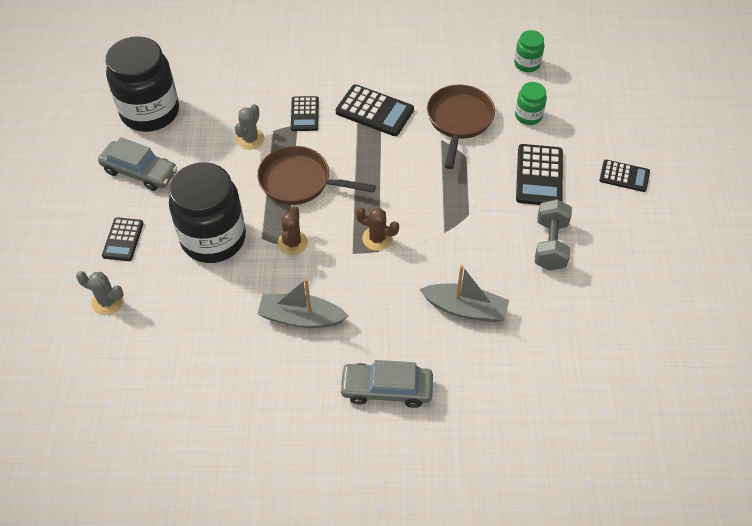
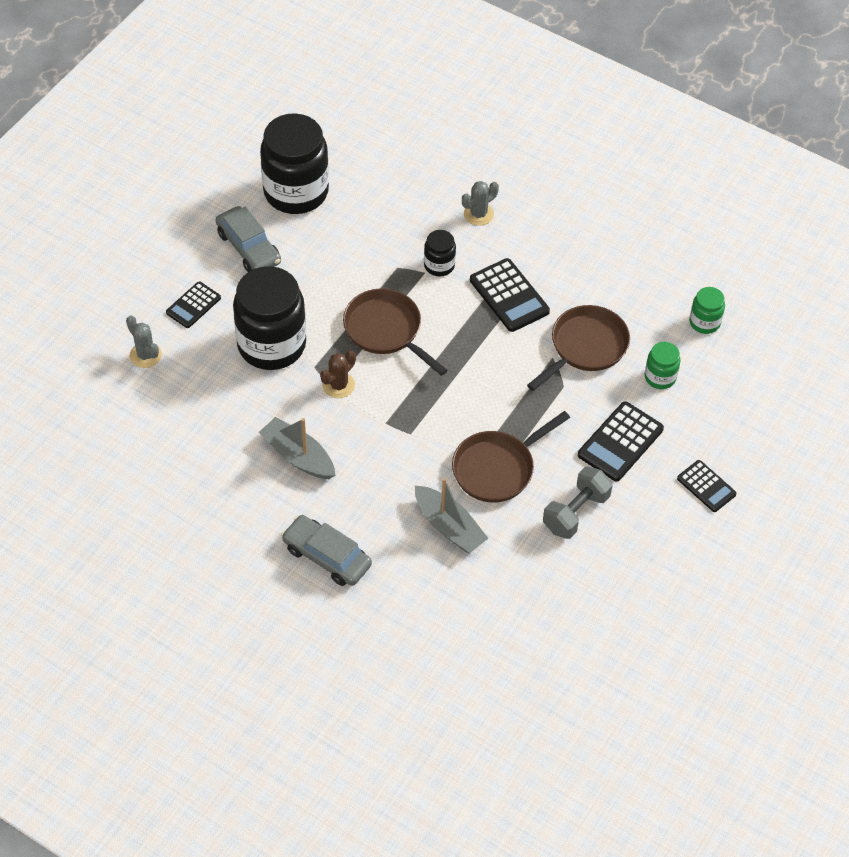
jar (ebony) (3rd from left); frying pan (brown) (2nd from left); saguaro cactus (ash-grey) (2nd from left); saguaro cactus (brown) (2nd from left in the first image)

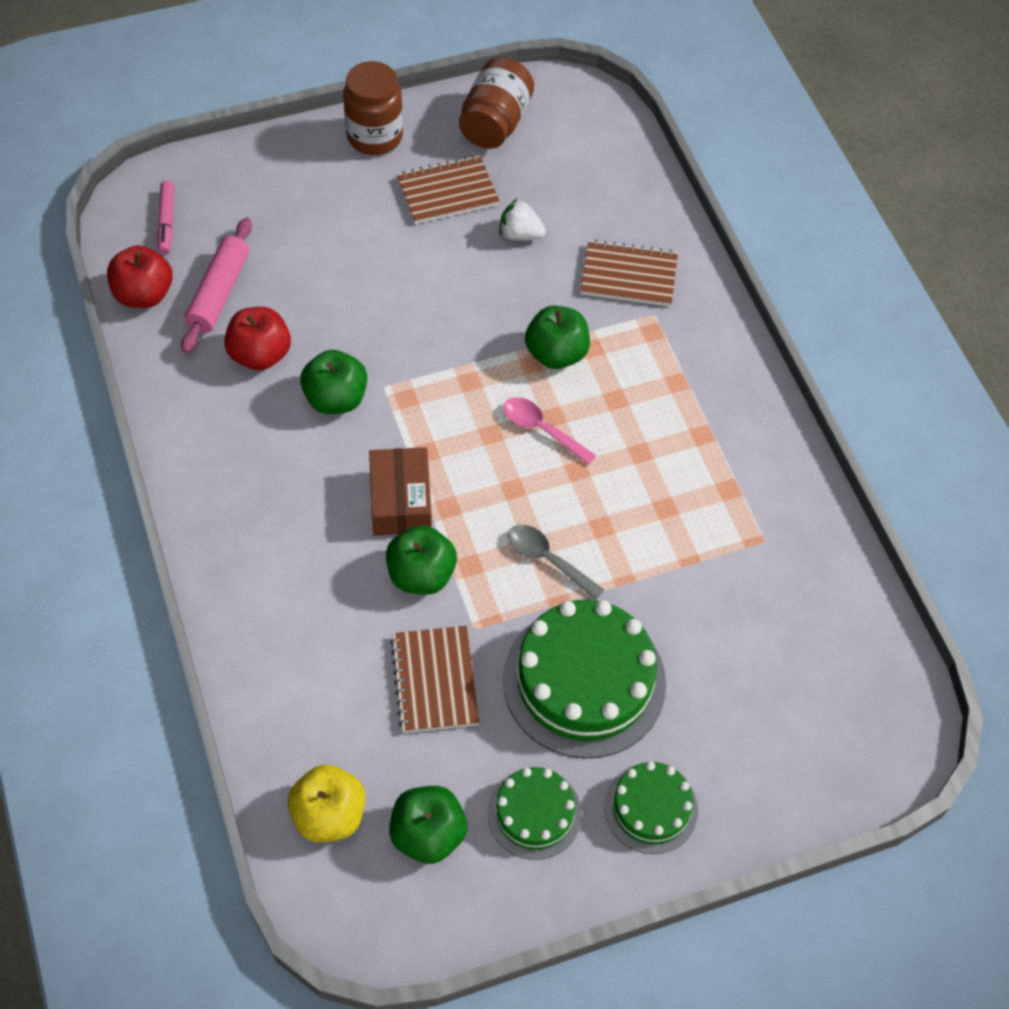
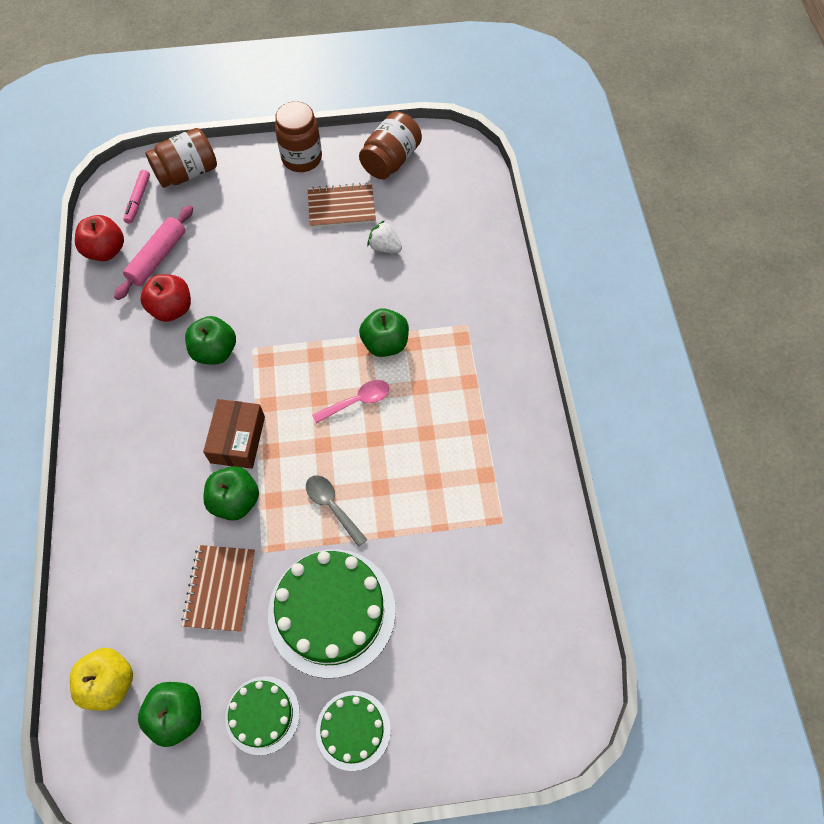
jar (brown) (1st from left); teaspoon (pink); exercise book (brown) (3rd from left in the first image)

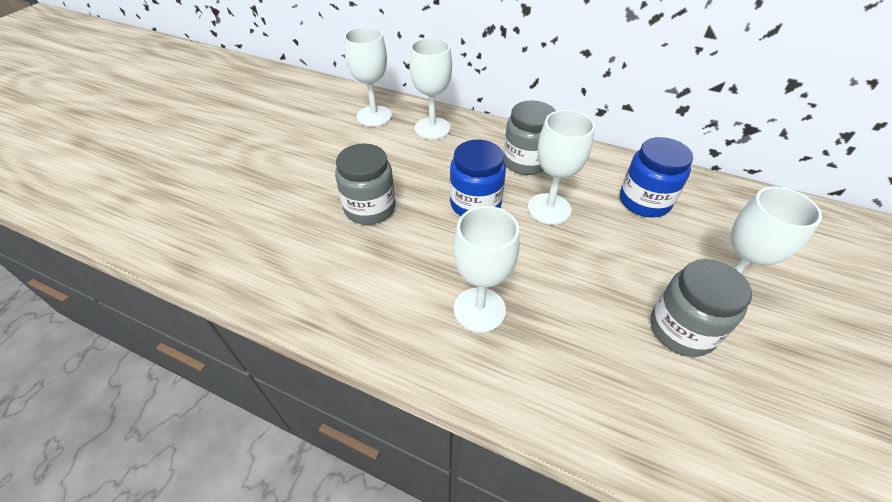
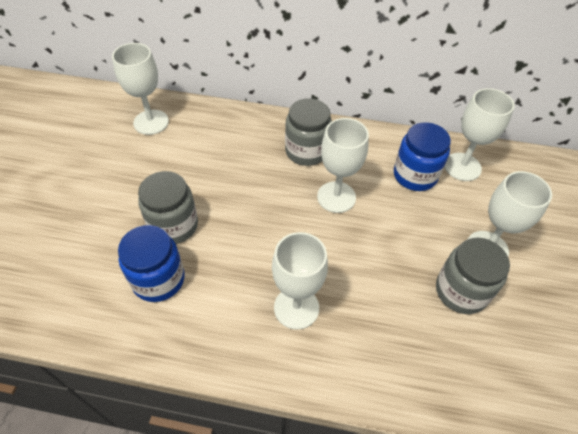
jar (royal blue) (1st from left); chalice (snow-white) (4th from left)

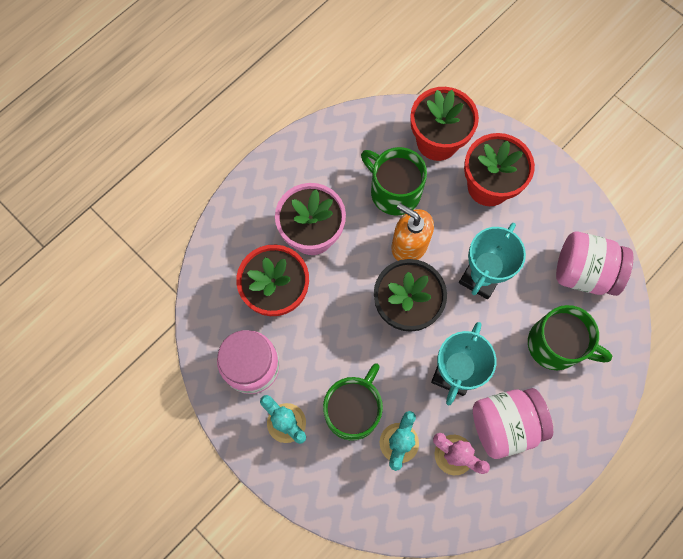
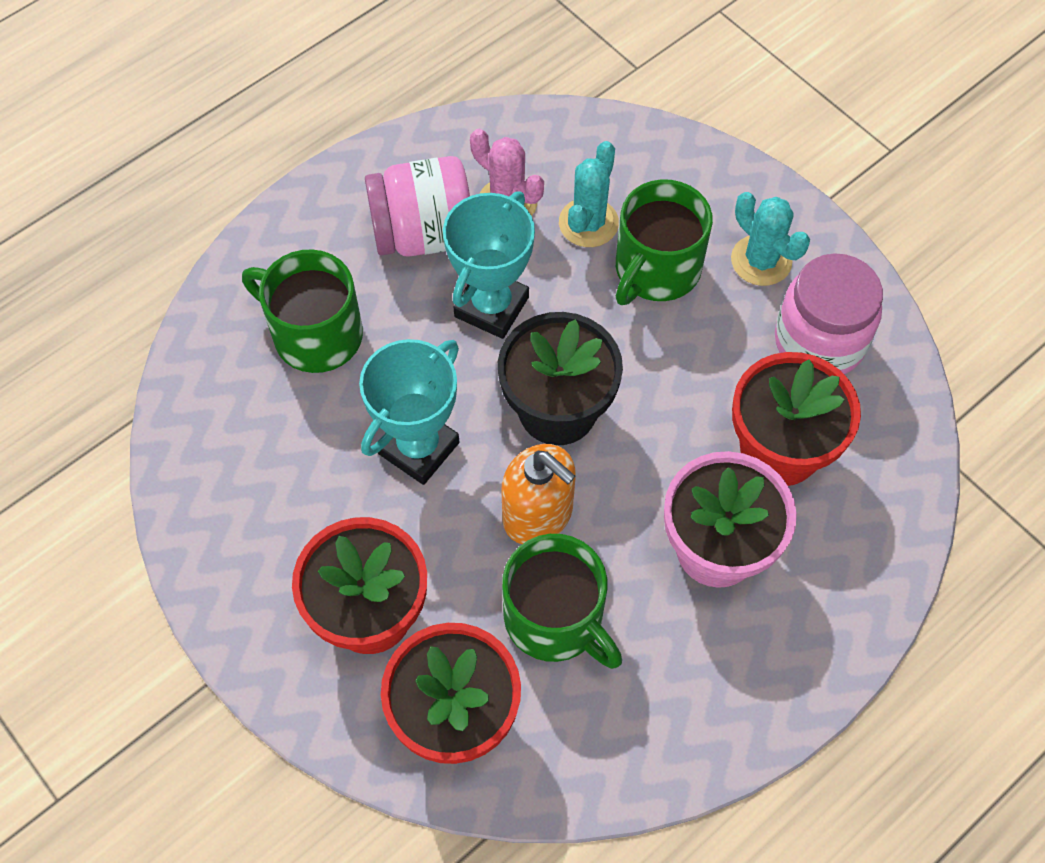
jar (pink) (3rd from left in the first image)

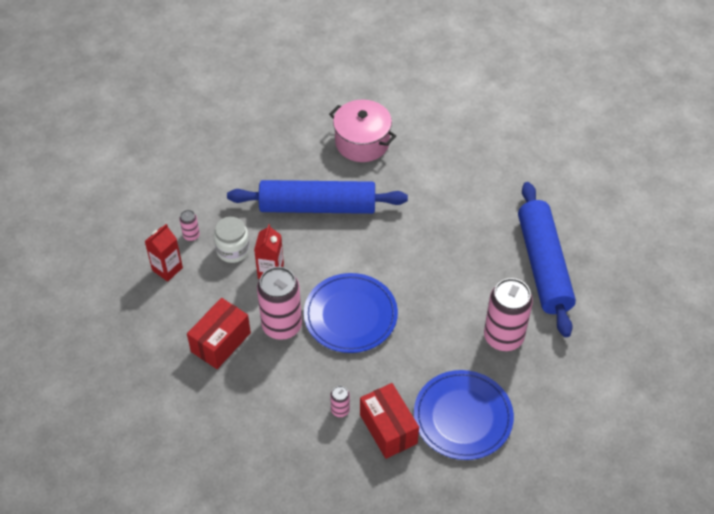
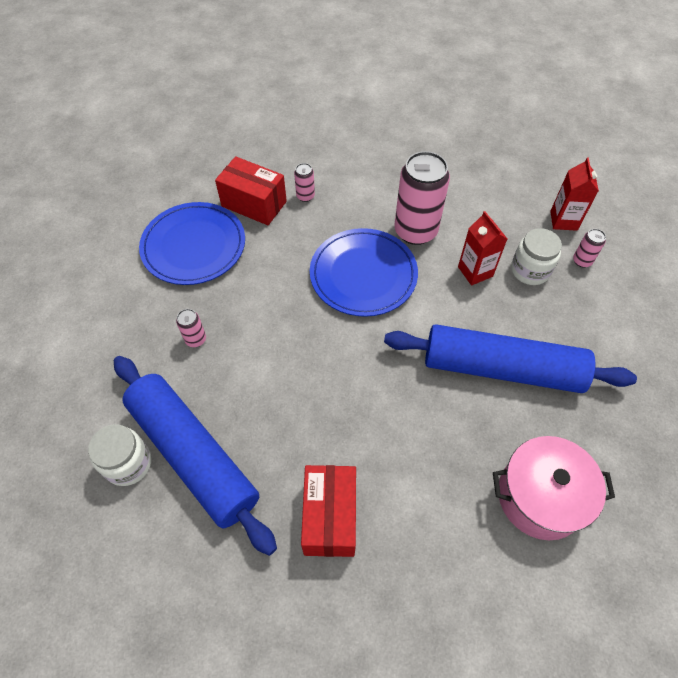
jar (snow-white) (1st from left); can (pink) (1st from left); box (scarlet) (2nd from left); dough roller (royal blue) (2nd from left)

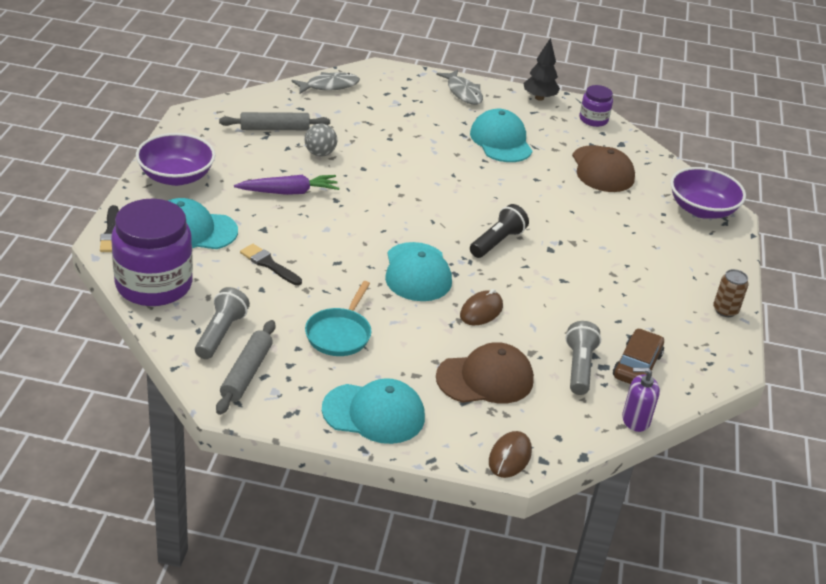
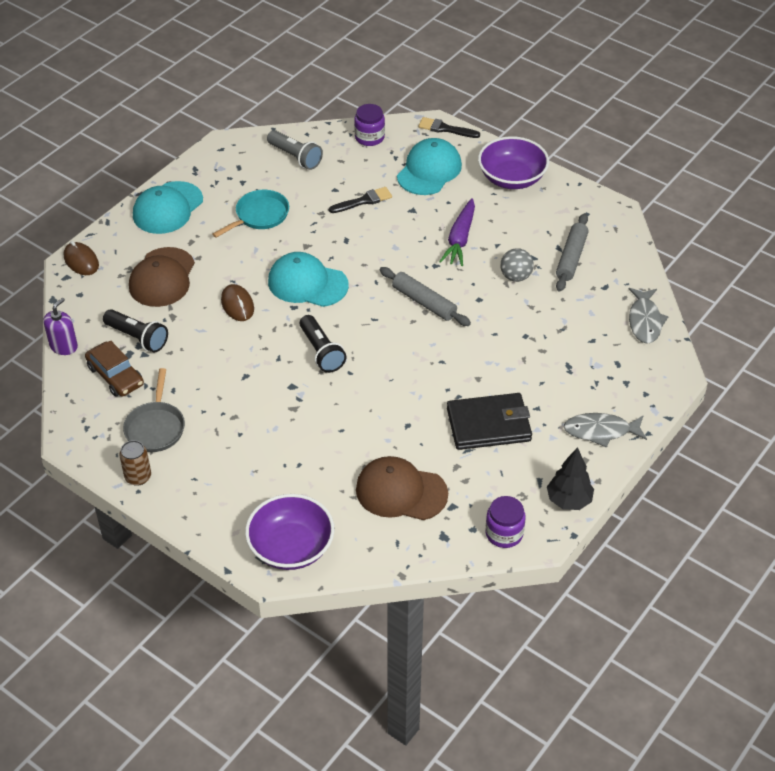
torch (ebony) (1st from left); frying pan (ash-grey); frying pan (teal); jar (violet) (1st from left); dough roller (ash-grey) (1st from left); wallet (ebony)

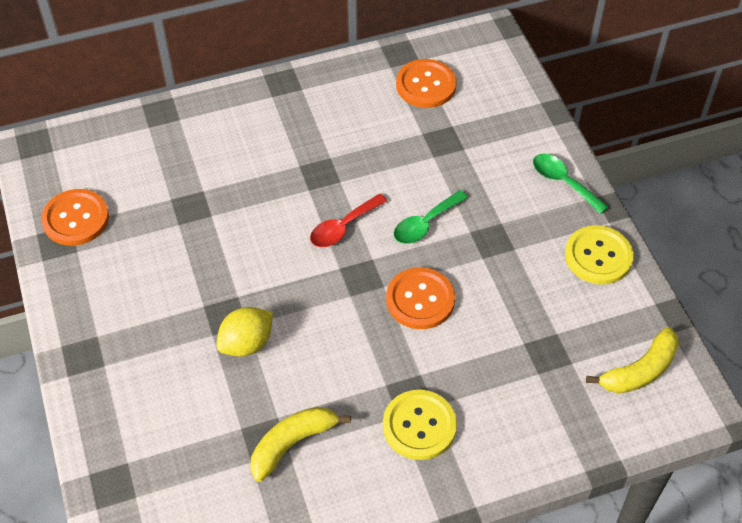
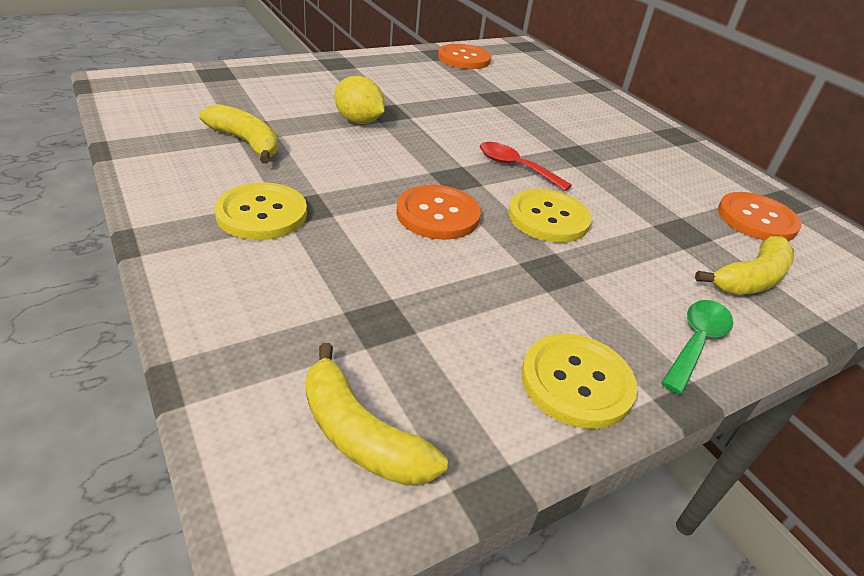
button (bright yellow) (2nd from left); toy banana (bright yellow) (3rd from left)

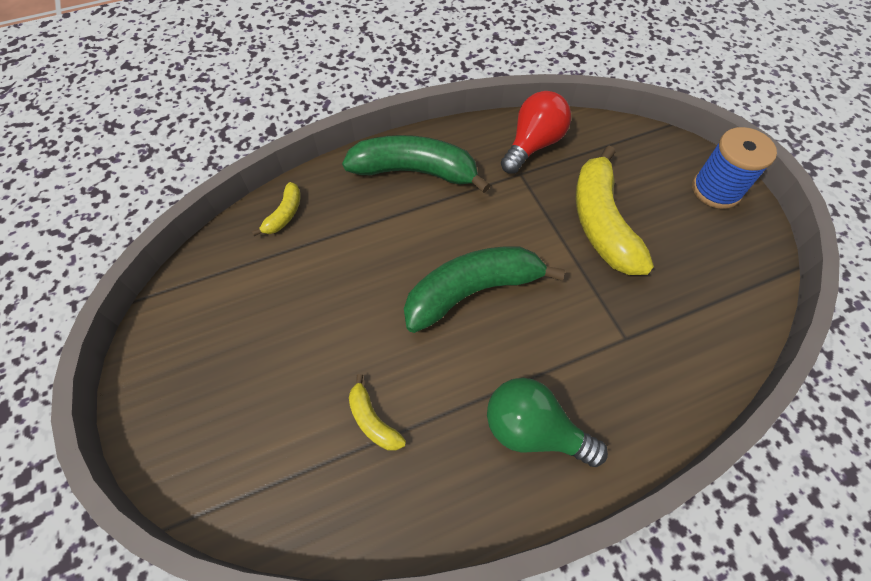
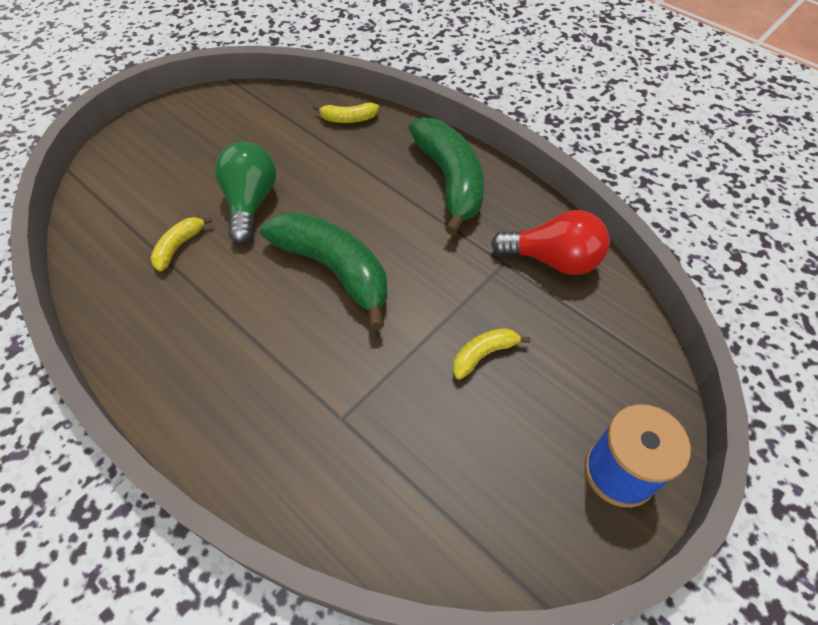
light bulb (leaf-green); toy banana (bright yellow) (3rd from left)

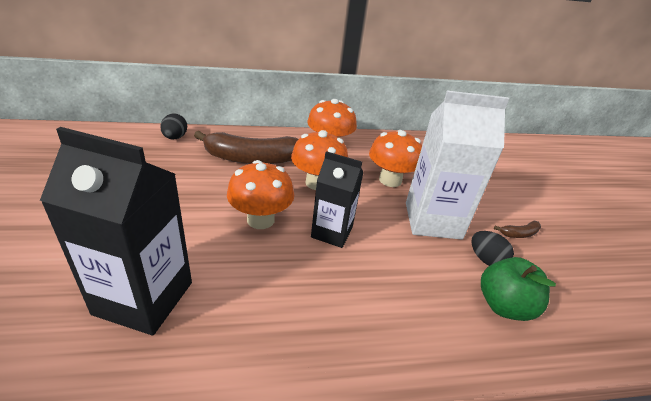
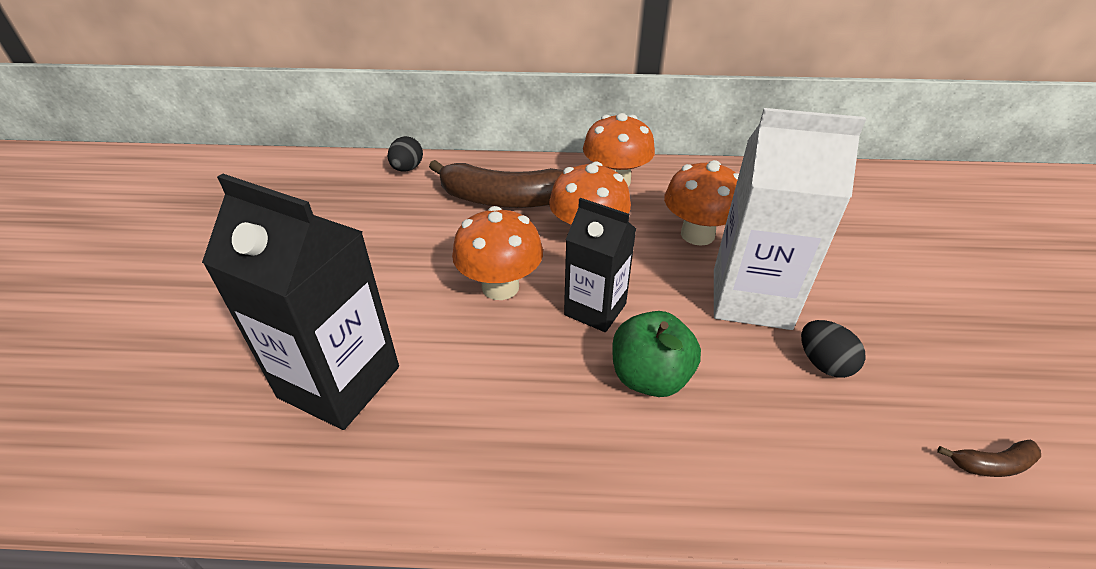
apple (leaf-green); toy banana (brown) (2nd from left)

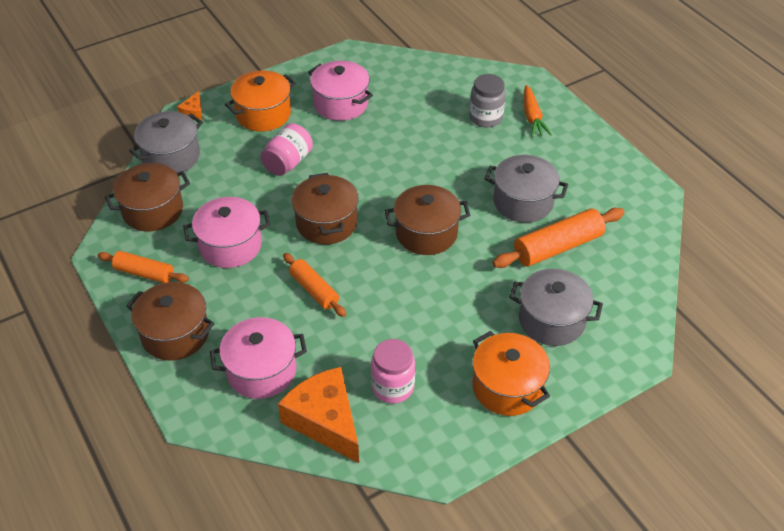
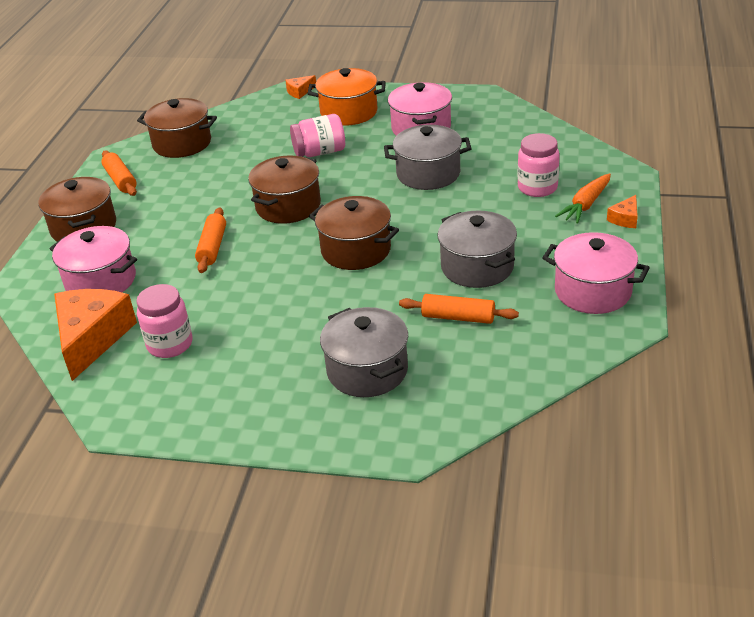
stockpot (ash-grey) (2nd from left); dough roller (orange-coloured) (3rd from left); jar (pink) (3rd from left); stockpot (pink) (3rd from left); cheese (orange-coloured) (3rd from left); stockpot (orange-coloured) (2nd from left in the first image)

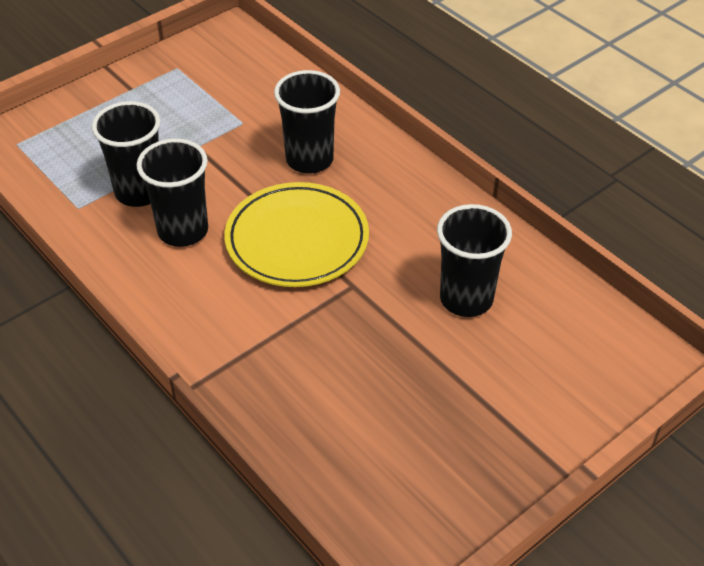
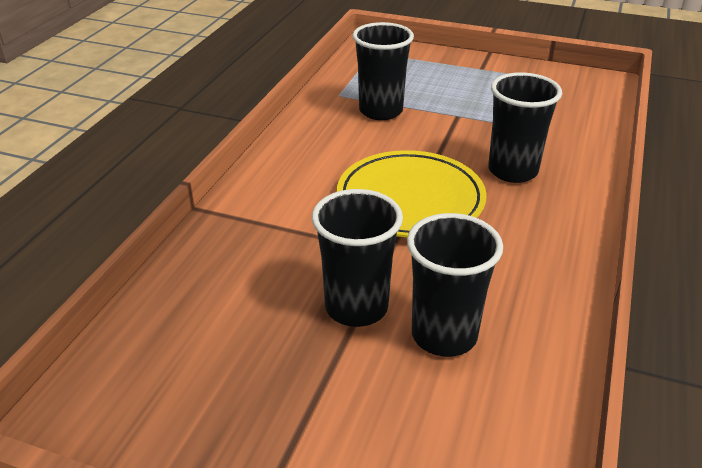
cup (ebony) (1st from left)

